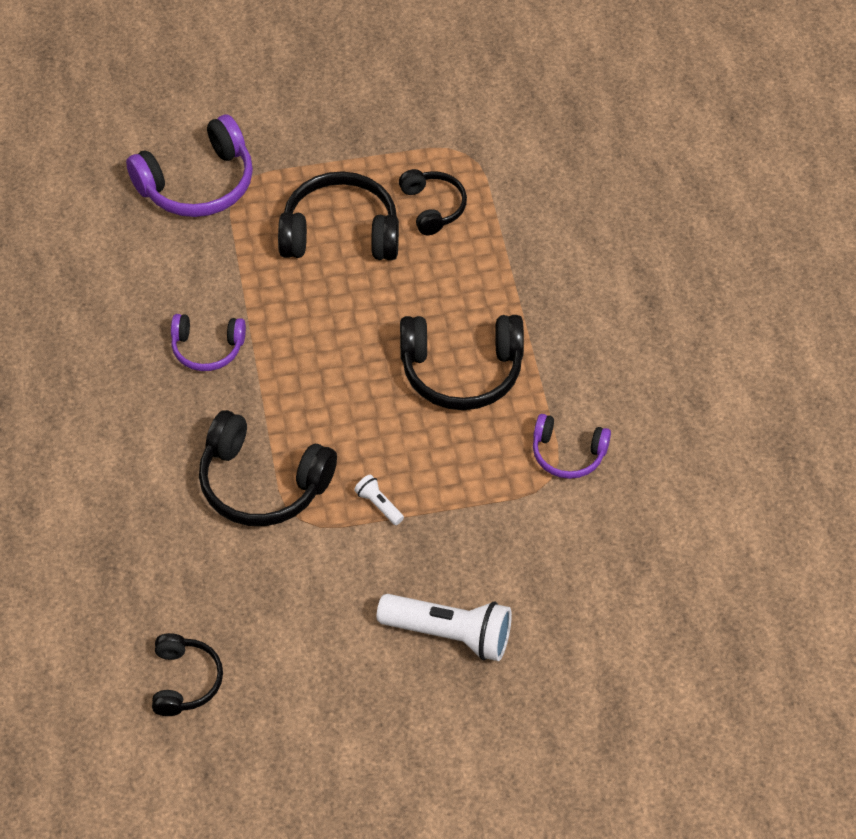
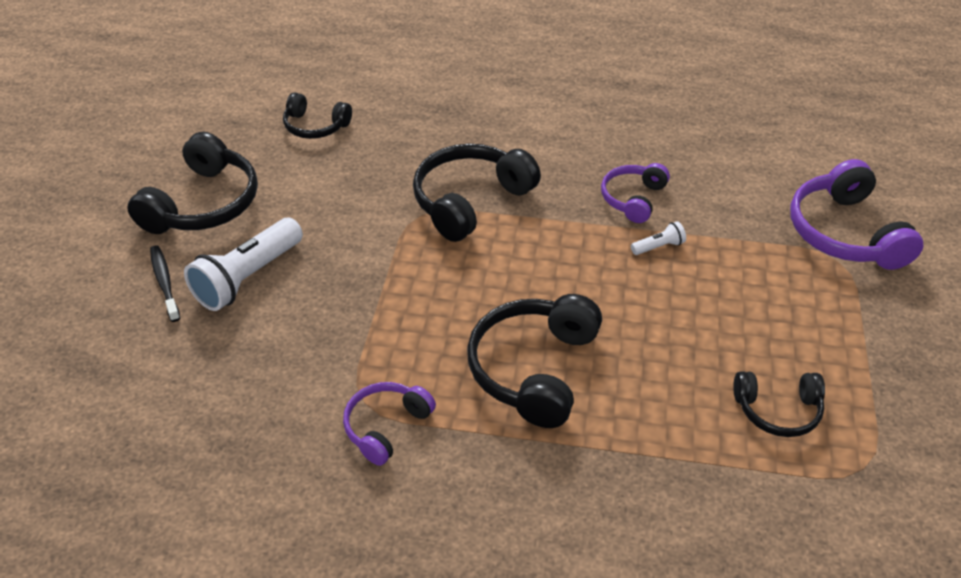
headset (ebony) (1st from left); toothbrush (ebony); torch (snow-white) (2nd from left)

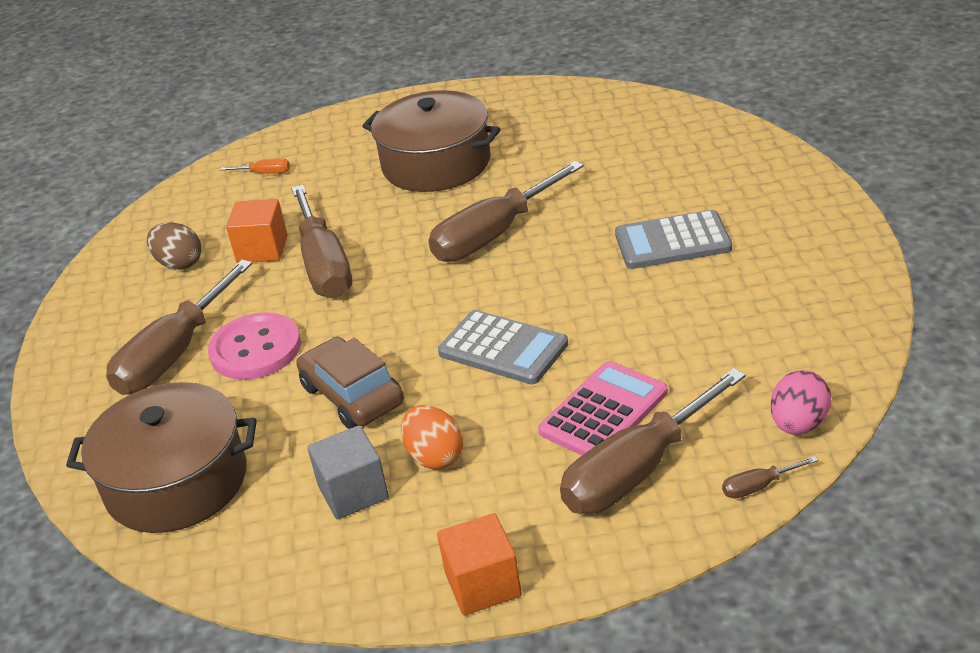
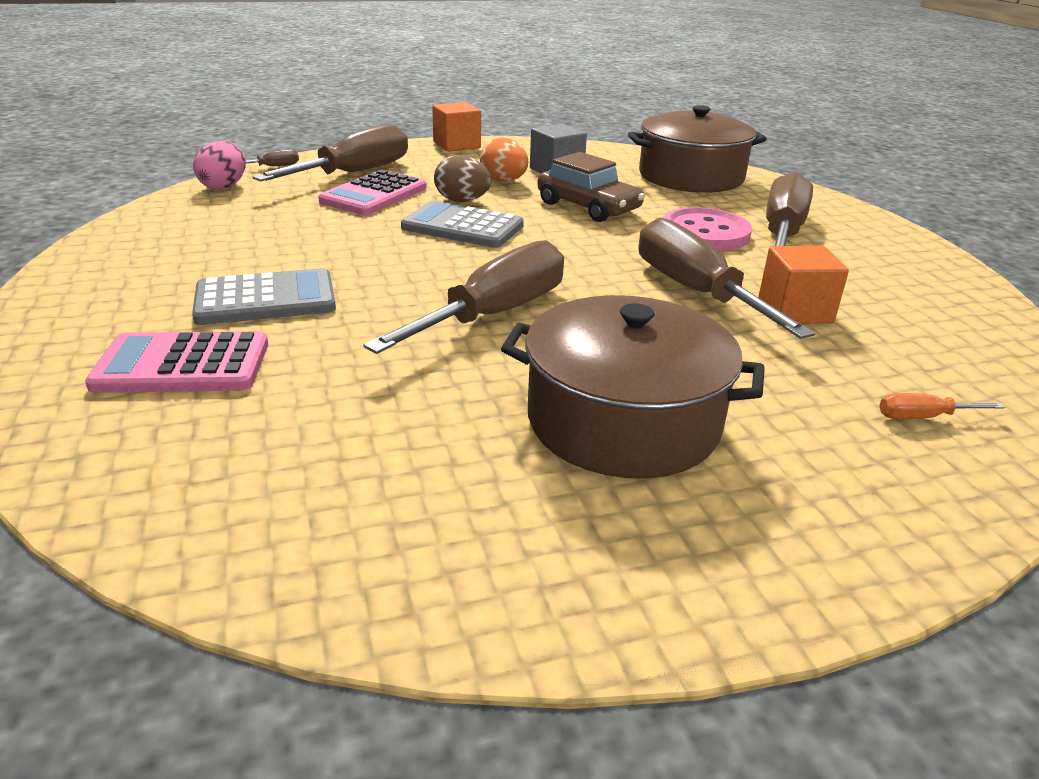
adding machine (pink) (1st from left); toy egg (brown)

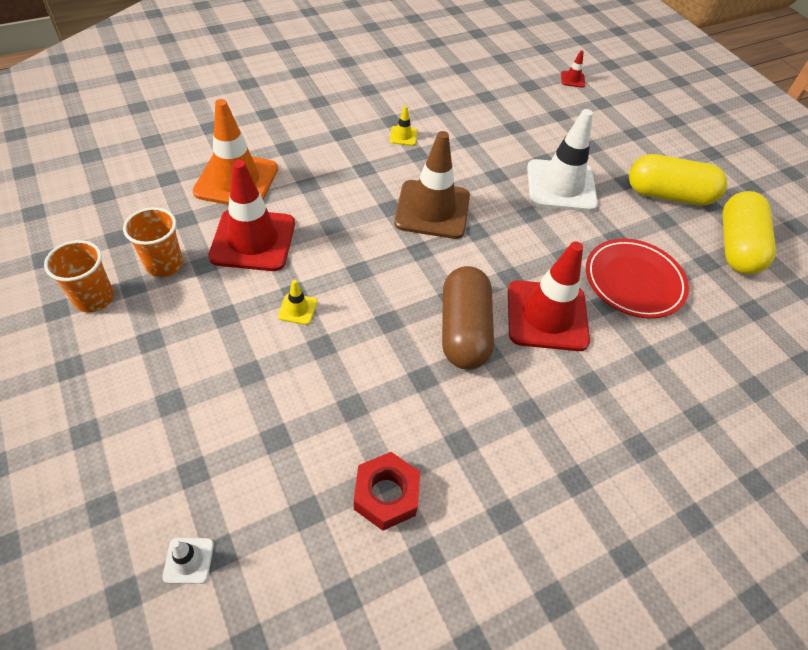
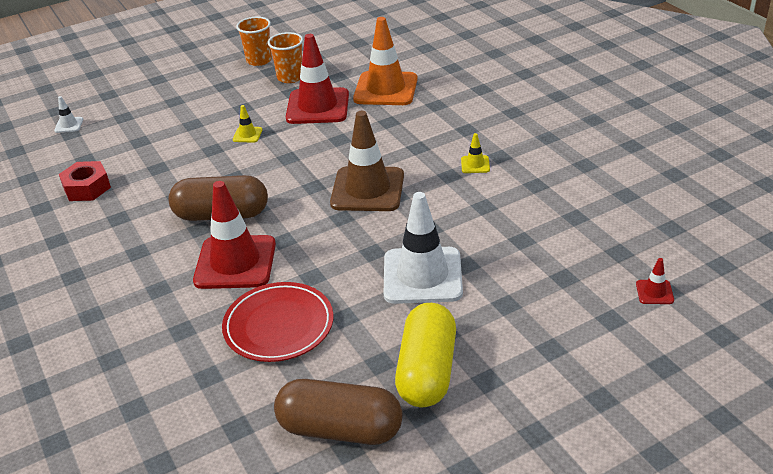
capsule (brown) (2nd from left)

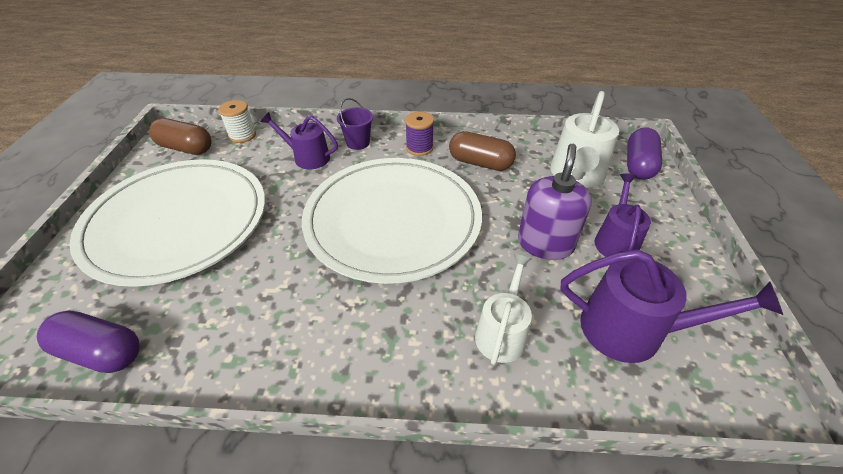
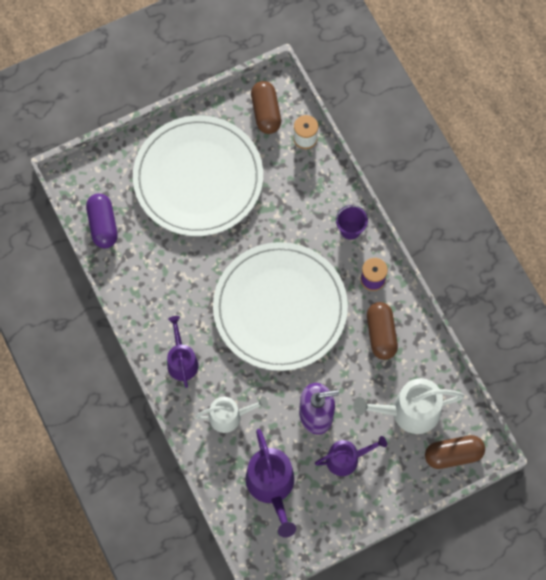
watering can (violet) (1st from left); capsule (brown) (3rd from left)

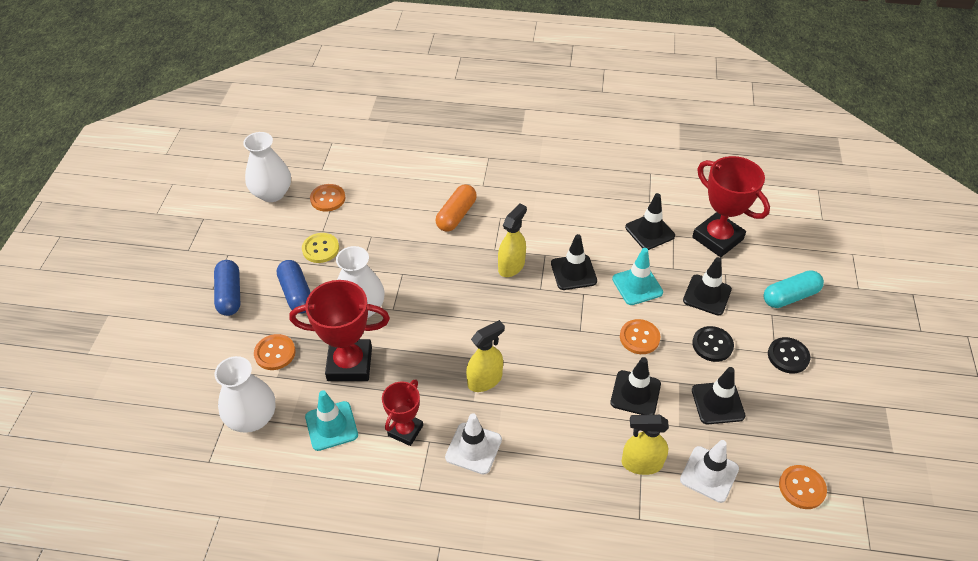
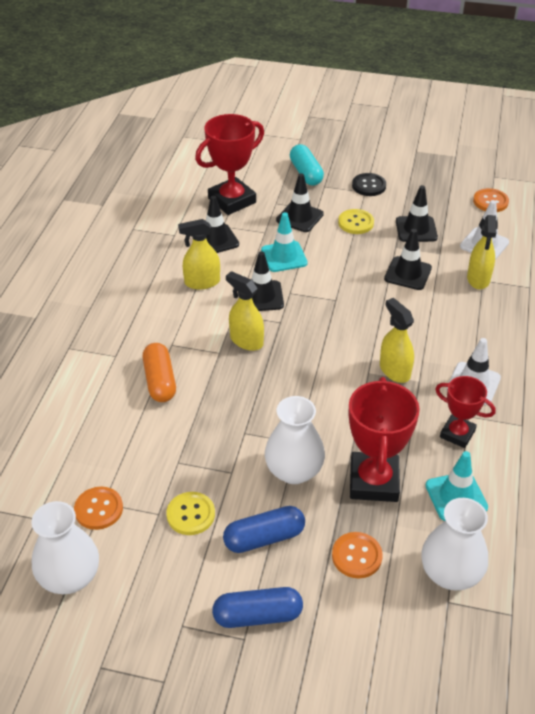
capsule (orange-coloured); spray cleaner (bright yellow) (1st from left); button (bright yellow) (2nd from left); button (orange-coloured) (3rd from left in the first image)

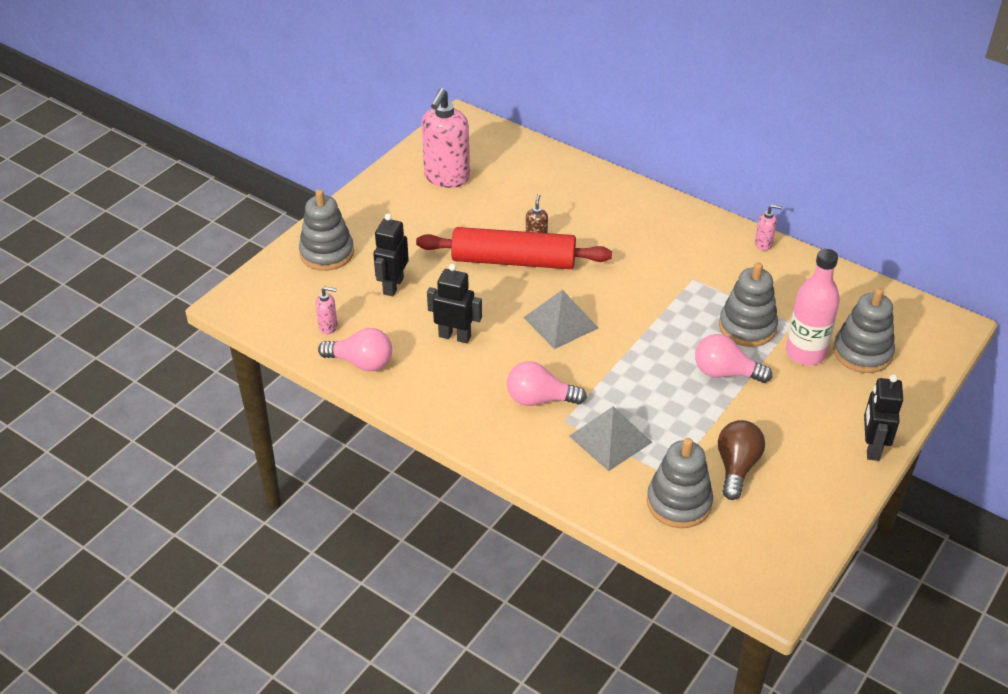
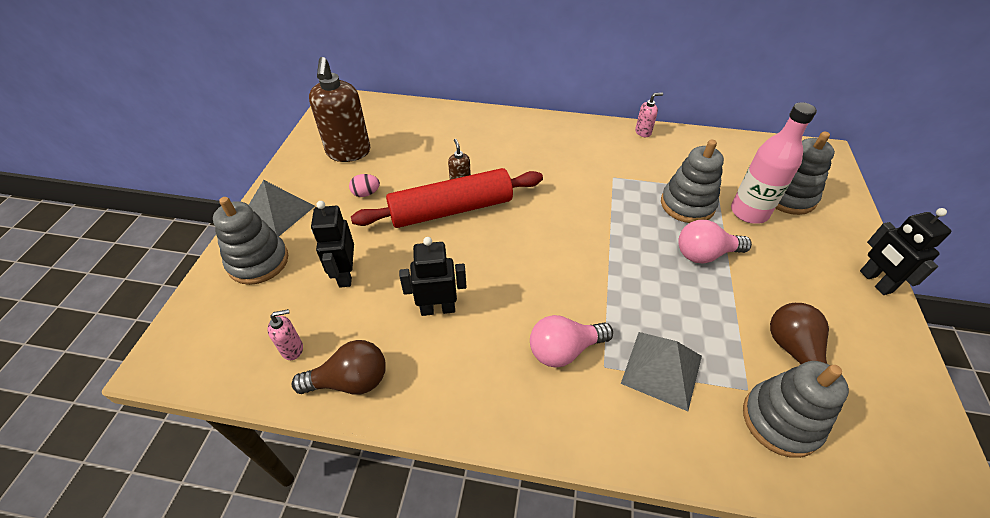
pyramid (ash-grey) (1st from left); light bulb (brown) (1st from left); soap pump (brown) (1st from left); toy egg (pink)

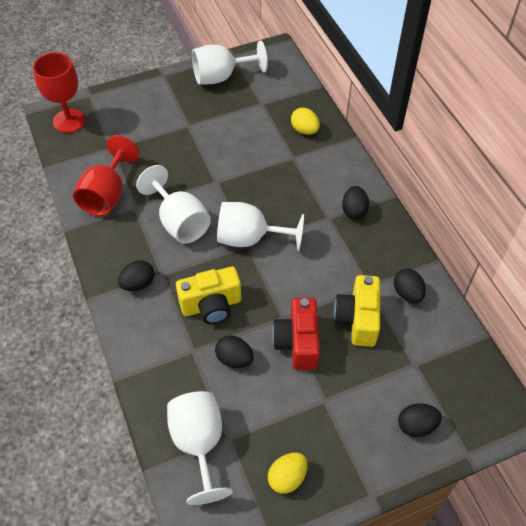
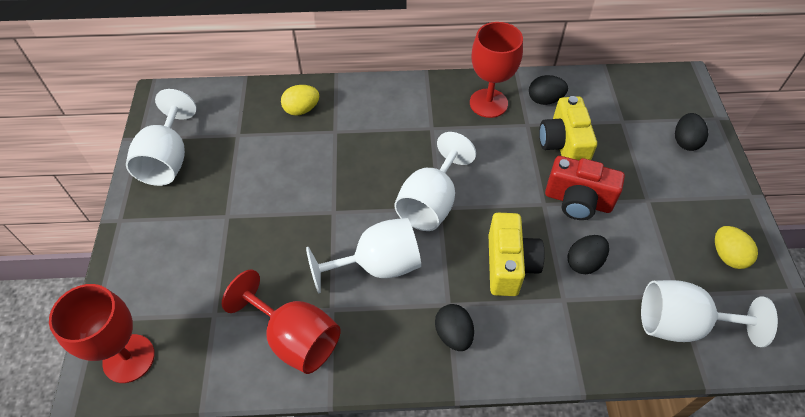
chalice (scarlet) (3rd from left); compact camera (bright yellow) (2nd from left); toy egg (ebony) (3rd from left in the first image)

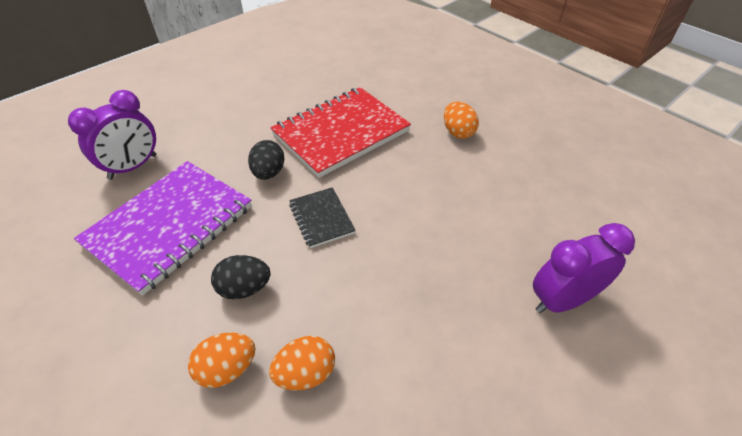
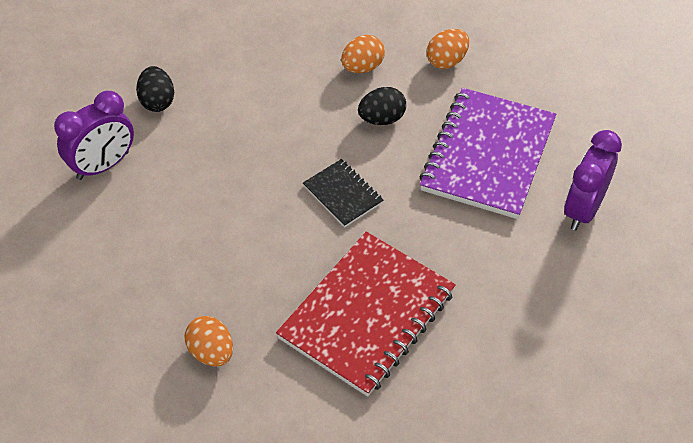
toy egg (ebony) (1st from left); toy egg (orange-coloured) (3rd from left)

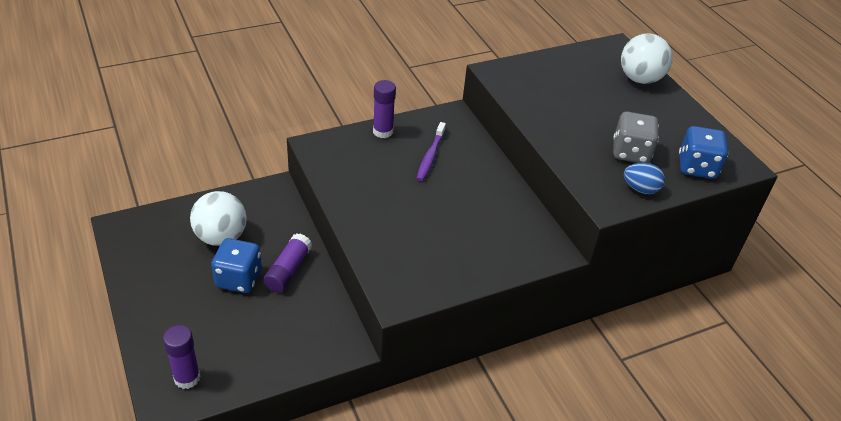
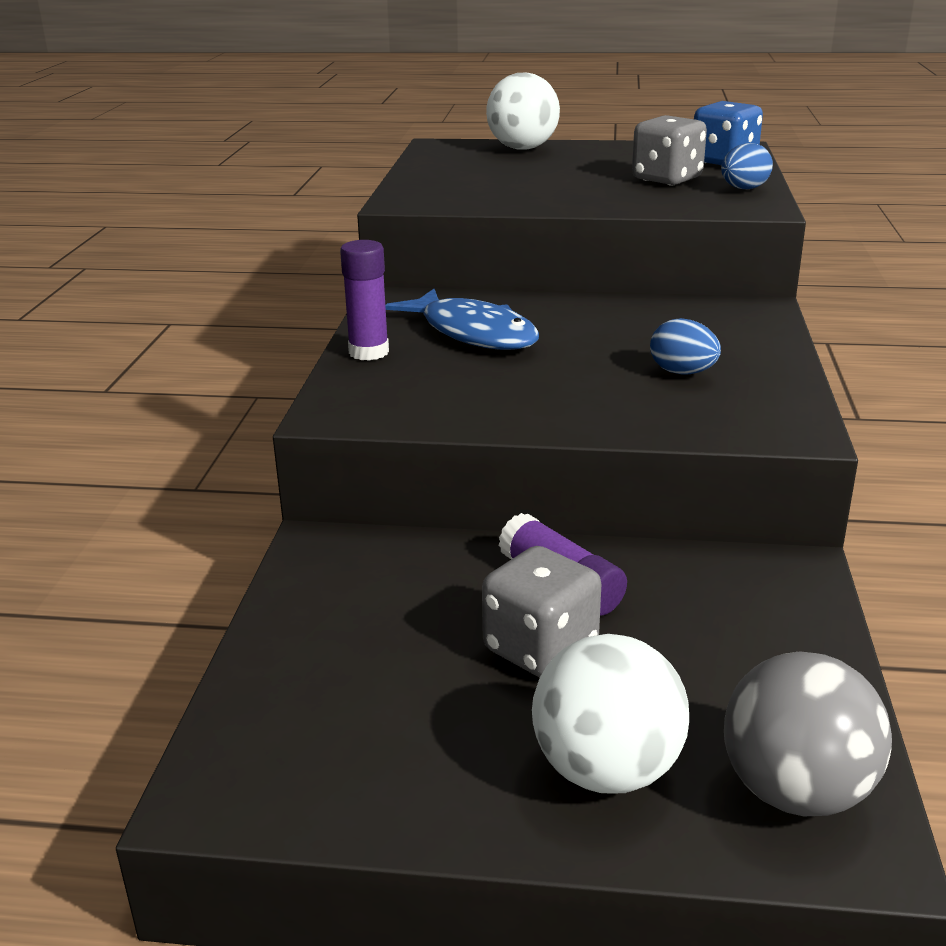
fish figure (royal blue); game die (ash-grey) (1st from left); play ball (snow-white) (2nd from left); toy egg (royal blue) (1st from left); play ball (ash-grey)

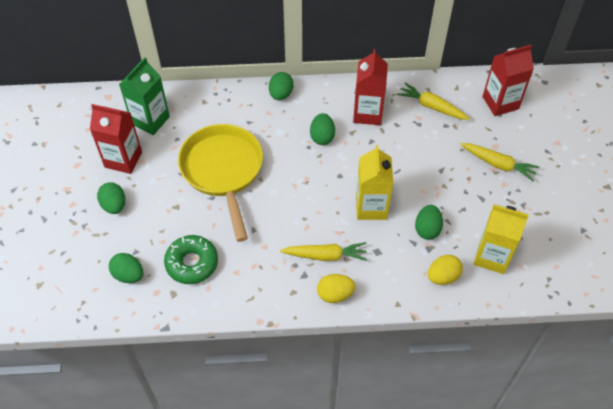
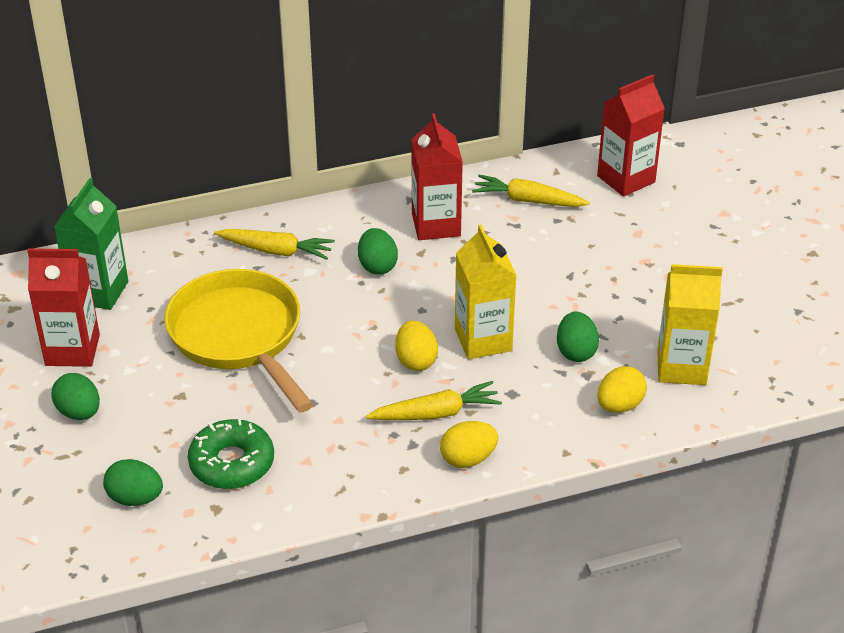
root vegetable (bright yellow) (1st from left); toy egg (bright yellow) (1st from left); toy egg (leaf-green) (3rd from left in the first image)

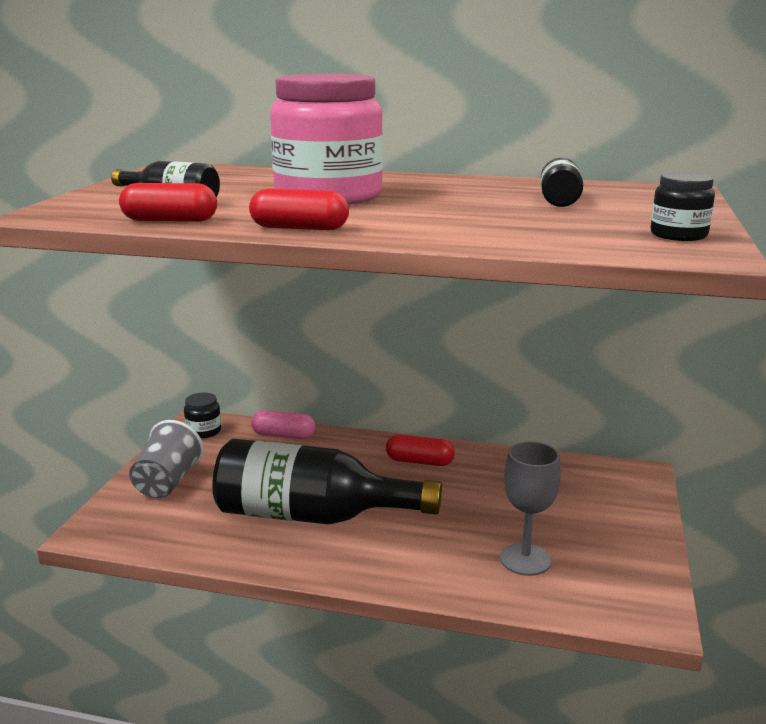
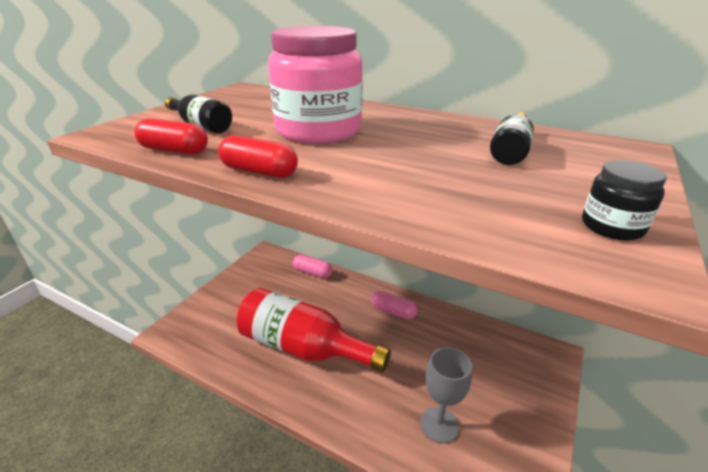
flask (scarlet); capsule (pink) (2nd from left); cup (ash-grey); jar (ebony) (1st from left in the first image)

